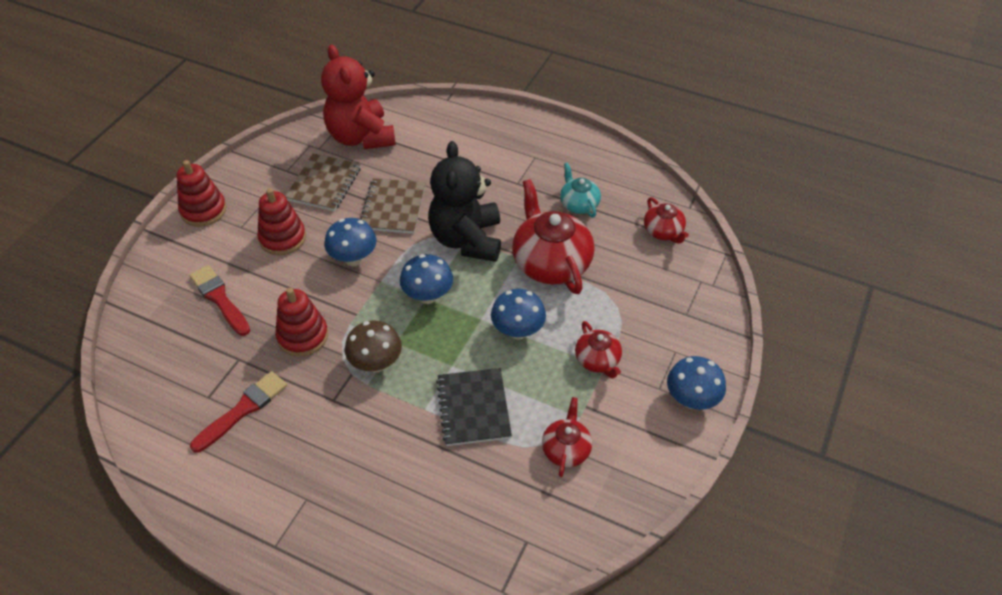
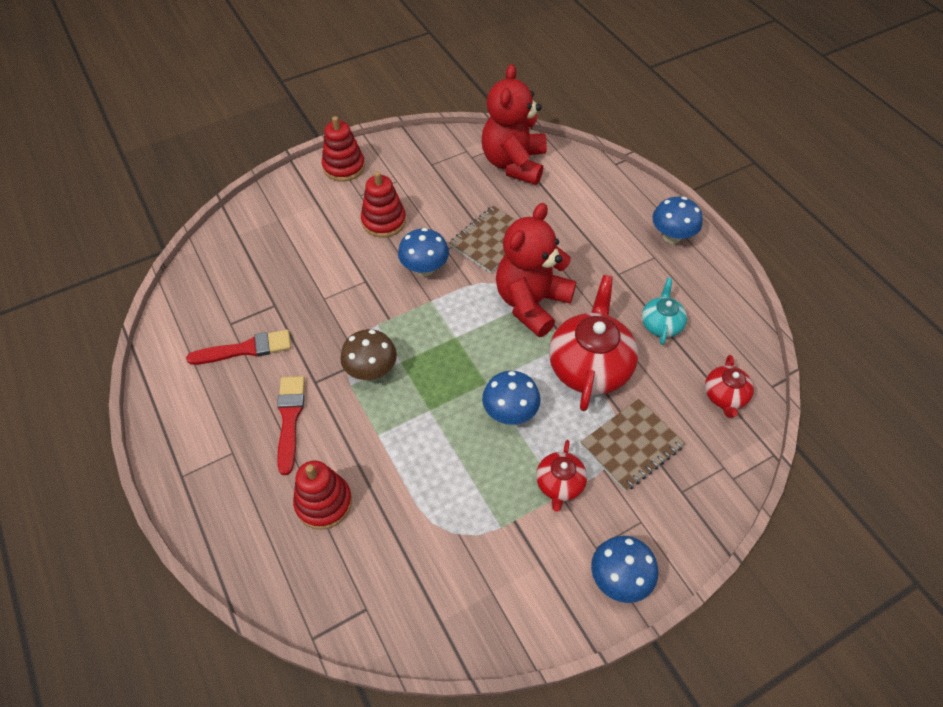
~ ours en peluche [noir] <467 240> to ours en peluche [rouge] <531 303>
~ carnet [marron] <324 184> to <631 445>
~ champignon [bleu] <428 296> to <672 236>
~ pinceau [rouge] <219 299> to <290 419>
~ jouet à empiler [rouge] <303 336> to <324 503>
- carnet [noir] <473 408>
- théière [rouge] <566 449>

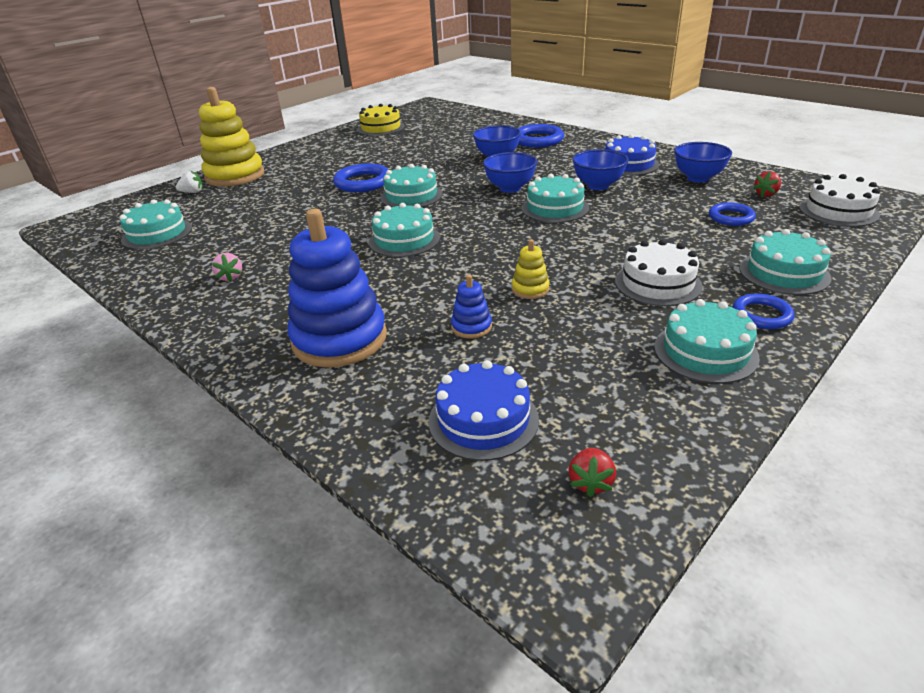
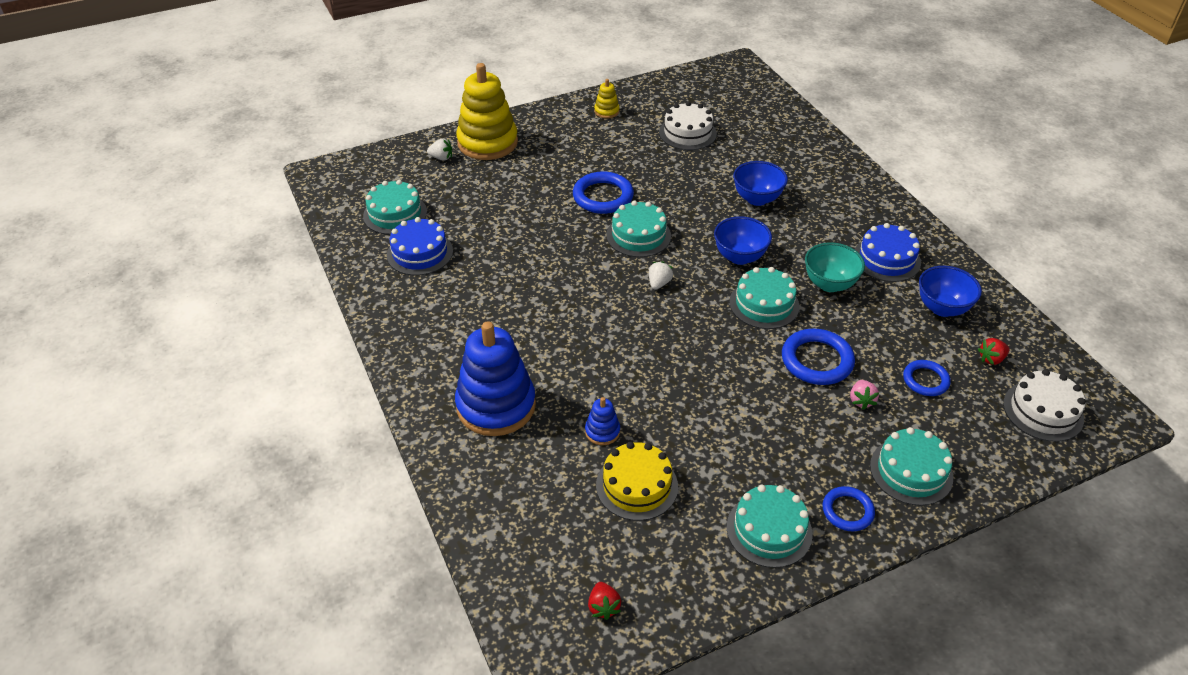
~ gâteau [jaune] <381 128> to <637 485>
~ anneau [bleu] <537 140> to <817 360>
~ bol [bleu] <598 186> to bol [turquoise] <829 284>
- gâteau [turquoise] <404 240>
~ jouet à empiler [jaune] <530 289> to <606 111>
~ gâteau [blanc] <657 283> to <687 133>
~ fraise [rose] <230 277> to <861 400>
~ gâteau [bleu] <483 420> to <420 253>
~ fraise [rouge] <590 482> = <603 607> 45 degrees counterclockwise
+ fraise [blanc] <659 283>

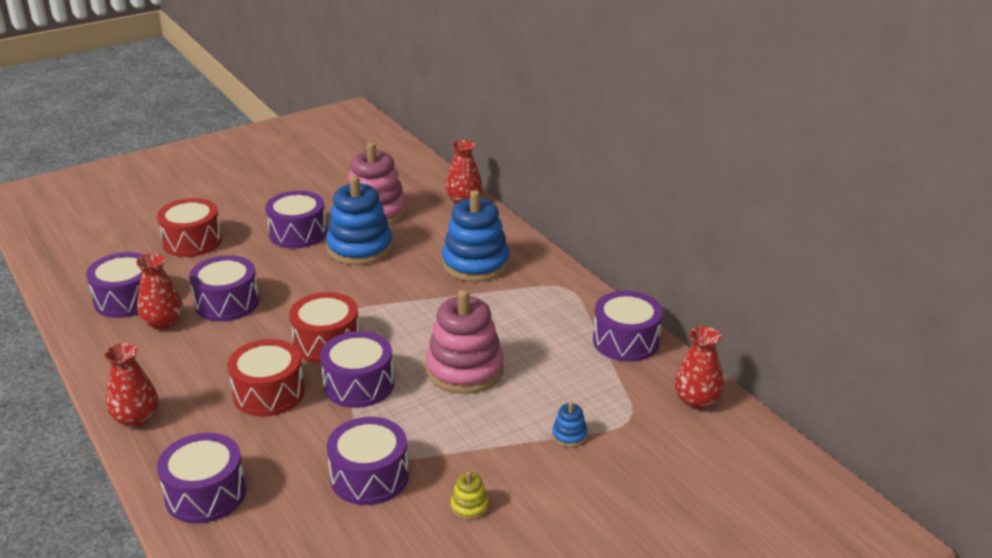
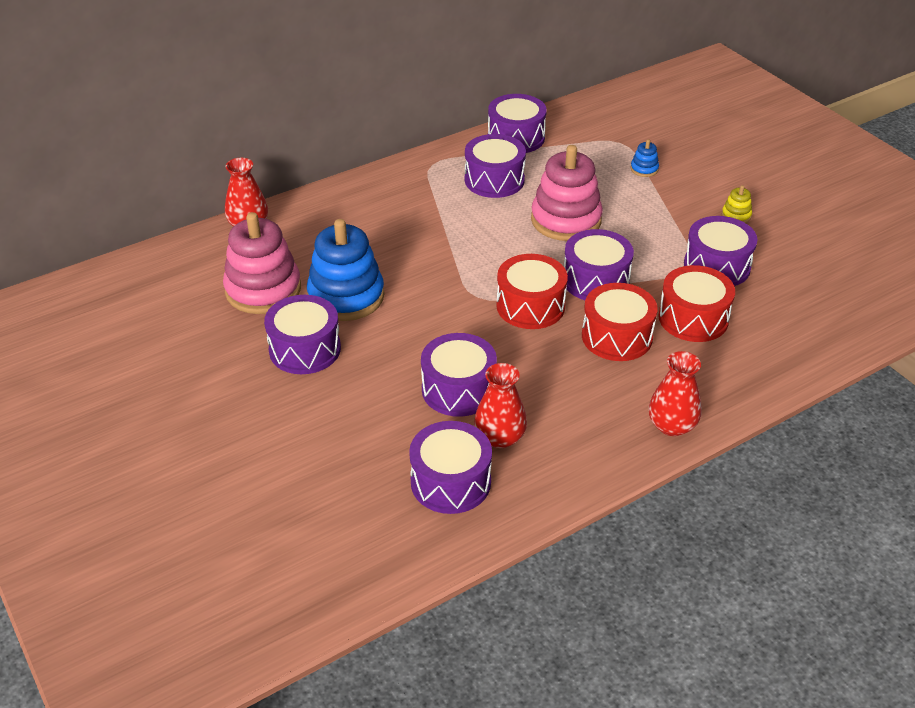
- jouet à empiler [bleu] <475 264>
~ tambour [rouge] <192 241> to <693 318>
- vase [rouge] <696 400>
~ tambour [violet] <205 494> to <494 180>

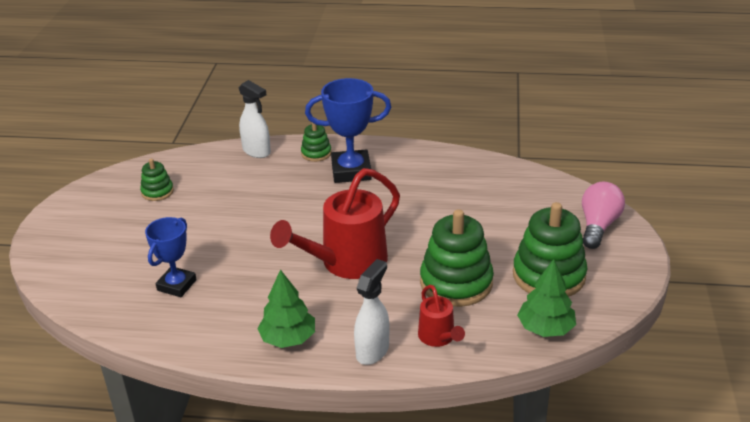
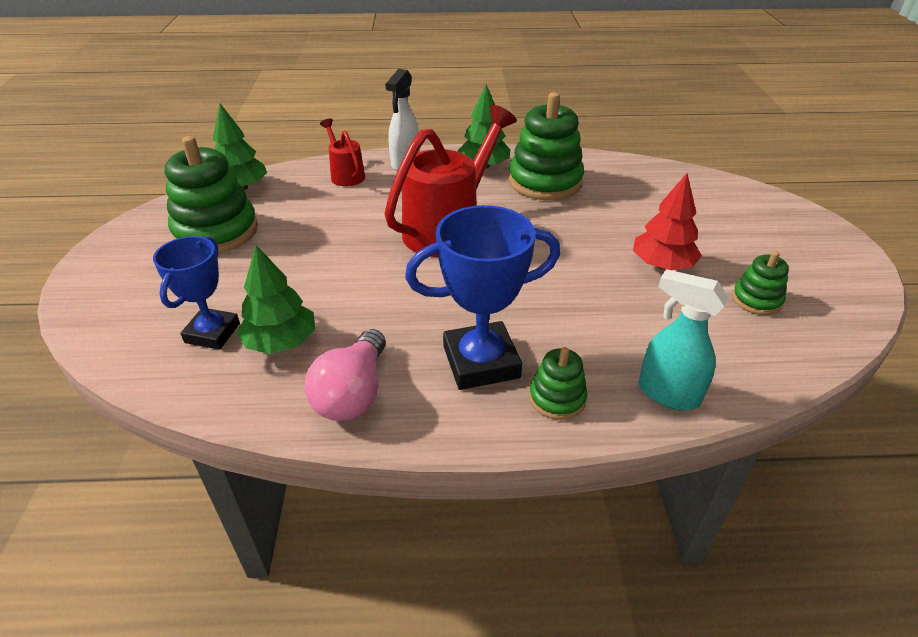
~ vaporisateur [blanc] <257 151> to vaporisateur [turquoise] <667 393>
~ ampoule [rose] <598 226> to <353 393>
~ jouet à empiler [vert] <456 283> to <545 182>
~ trophée [bleu] <176 285> to <212 333>
+ arbre [rouge] <662 265>
+ arbre [vert] <281 342>

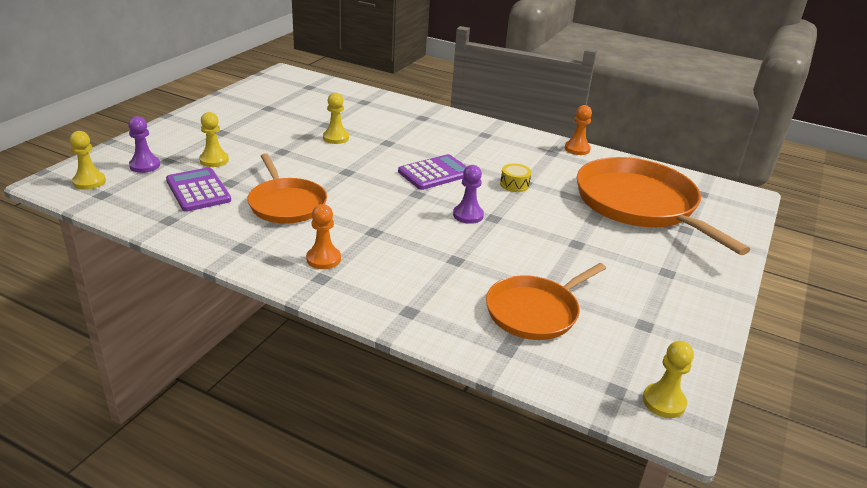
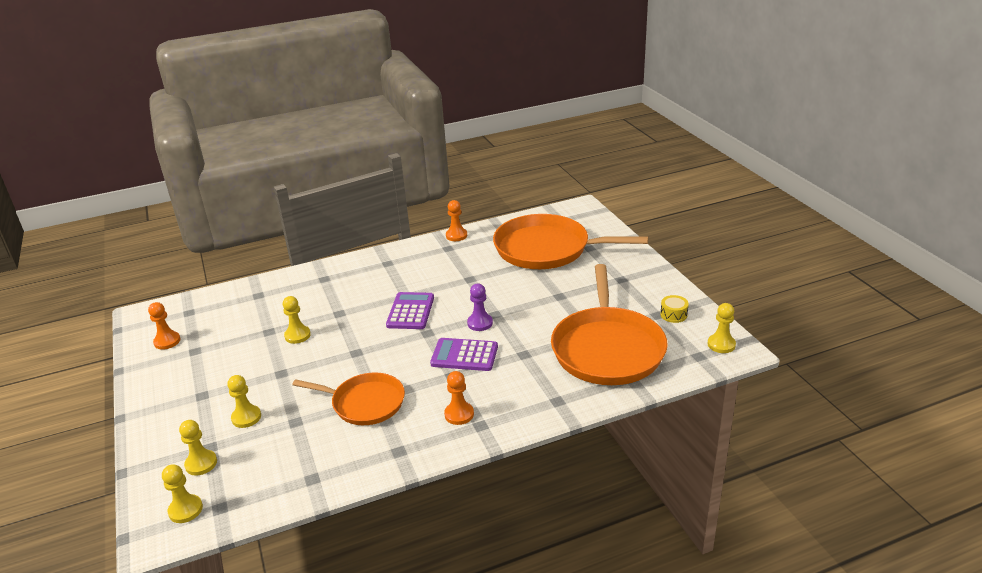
~ pion [violet] <145 165> to pion [jaune] <201 464>
~ tambour [jaune] <514 184> to <673 314>
~ calculatrice [violet] <198 190> to <464 355>
~ poêle [orange] <535 311> = <607 348> x1.67
+ pion [orange] <167 341>

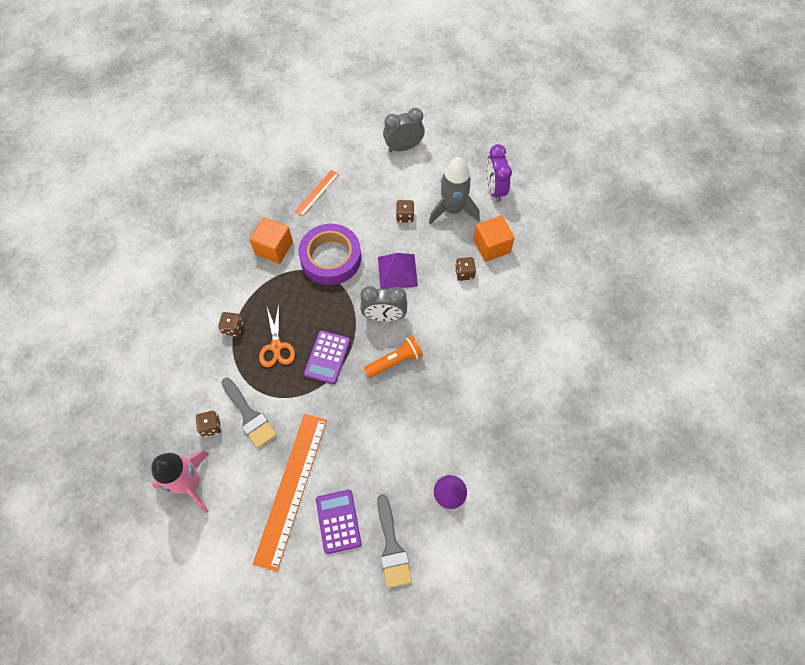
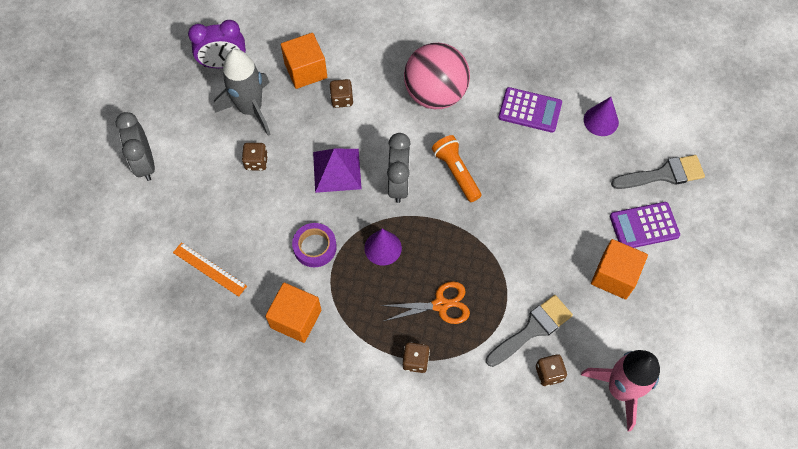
~ ruban adhésif [violet] <331 258> = <315 247> x0.55
~ calculatrice [violet] <327 357> to <530 110>
~ règle [orange] <291 488> to cube [orange] <614 276>
+ balle [rose] <435 94>
+ cône [violet] <383 248>

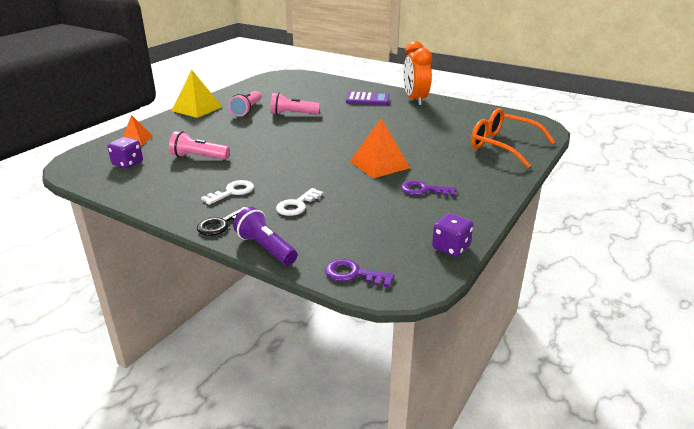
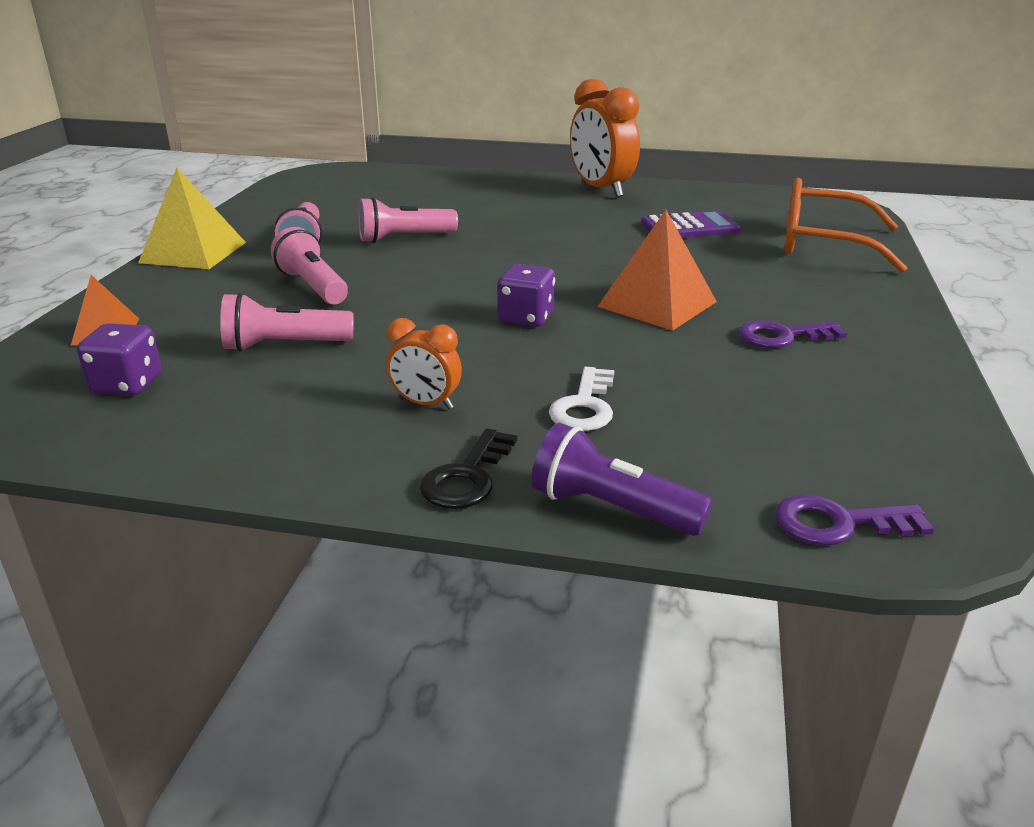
~ calculatrice [violet] <367 99> to <689 227>
~ clé [blanc] <232 192> to réveil [orange] <426 404>
~ dé [violet] <451 248> to <526 318>
+ lampe de poche [rose] <313 287>

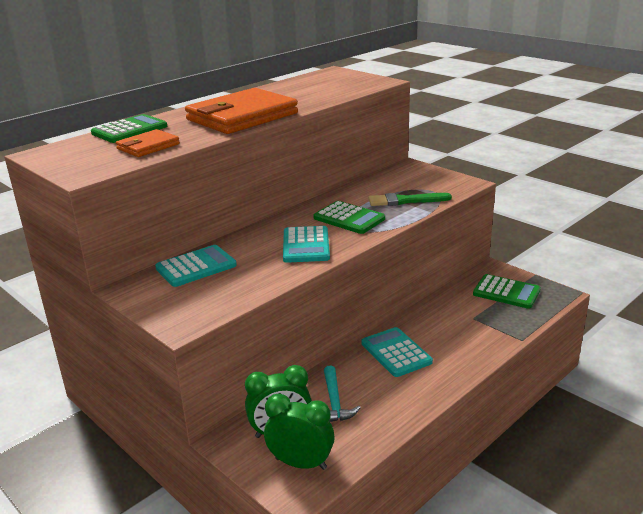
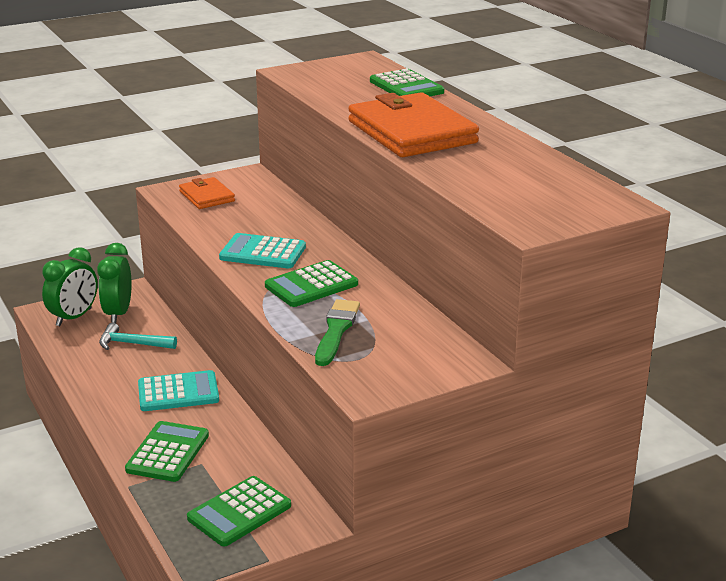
~ portefeuille [orange] <148 146> to <207 196>
- calculatrice [turquoise] <196 267>
+ calculatrice [vert] <168 452>

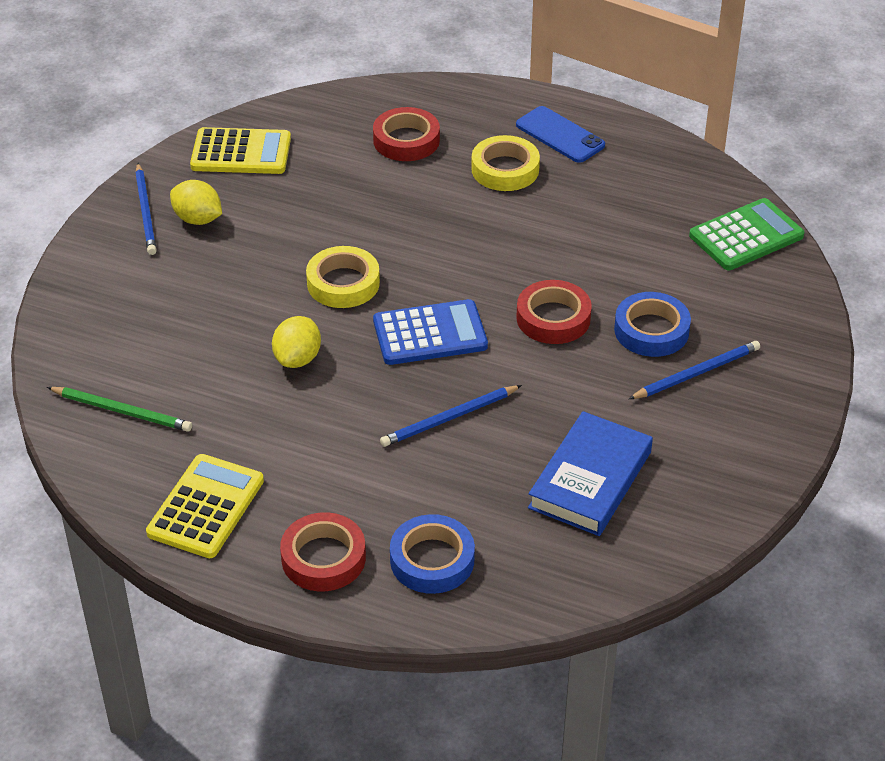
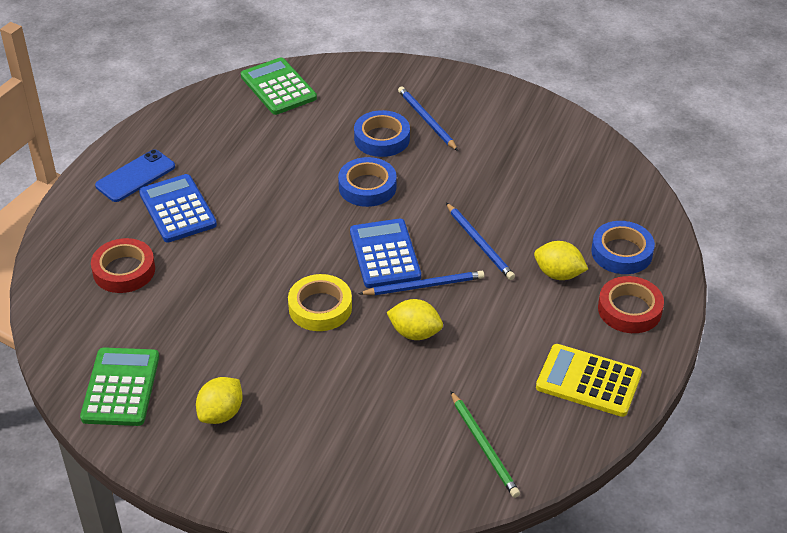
~ calculatrice [jaune] <241 152> to calculatrice [vert] <121 387>
~ ruban adhésif [jaune] <505 169> to calculatrice [bleu] <177 209>
~ crayon [bleu] <145 212> to <424 286>
~ ruban adhésif [rouge] <553 318> to ruban adhésif [bleu] <367 187>
~ crayon [vert] <122 411> = <484 446> 135 degrees clockwise
- livre [bleu] <590 479>
+ citron [jaune] <558 274>

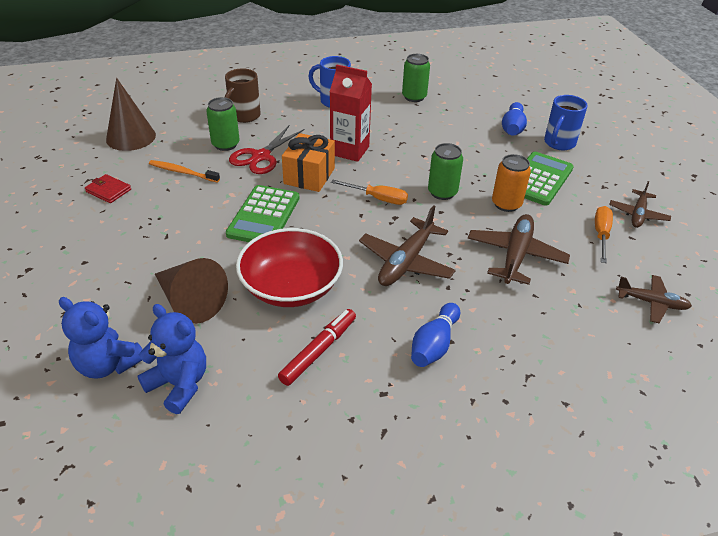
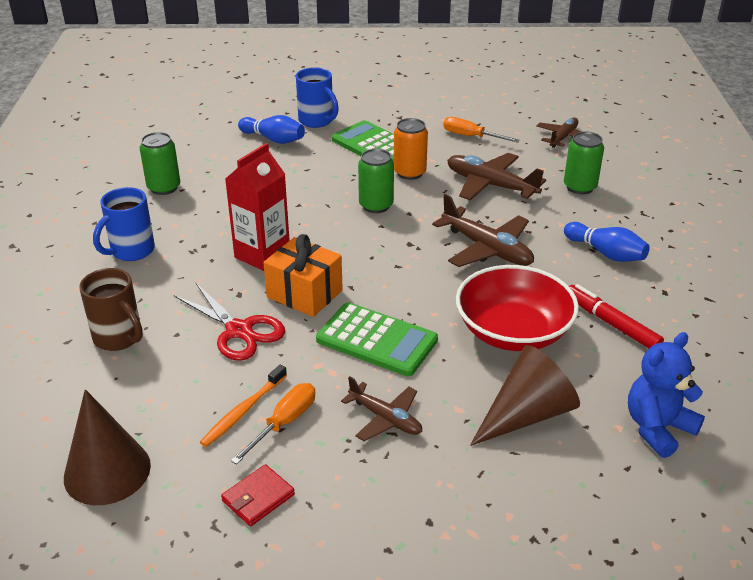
~ canette [vert] <225 144> to <579 187>
~ tournevis [orange] <378 198> to <284 423>
~ avion [marron] <638 214> to <386 418>
- ours en peluche [bleu] <108 364>

